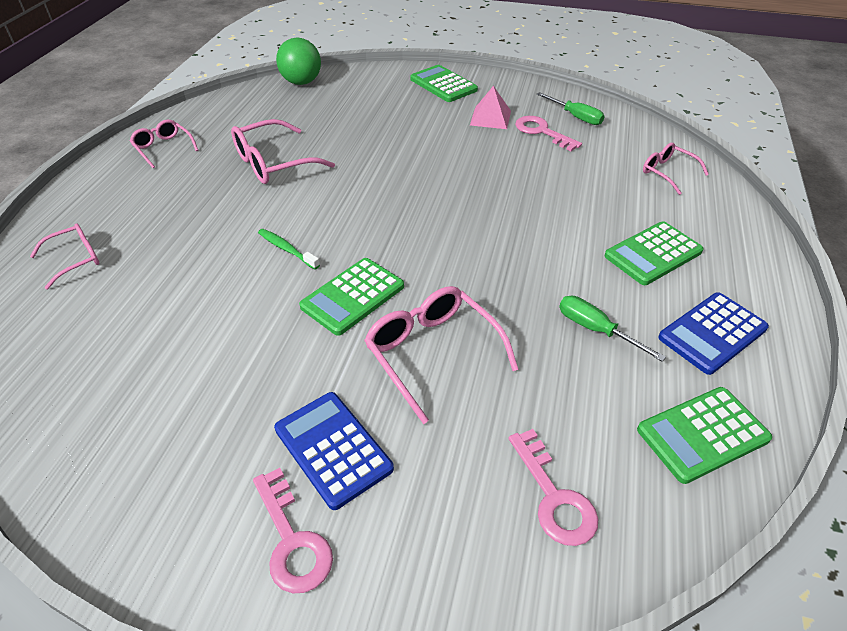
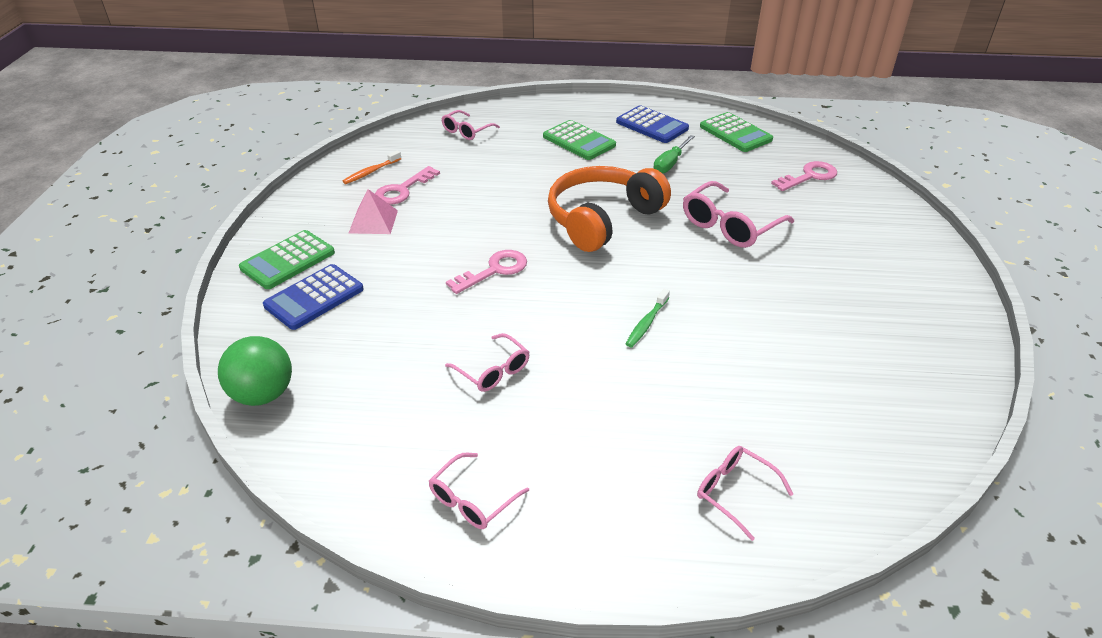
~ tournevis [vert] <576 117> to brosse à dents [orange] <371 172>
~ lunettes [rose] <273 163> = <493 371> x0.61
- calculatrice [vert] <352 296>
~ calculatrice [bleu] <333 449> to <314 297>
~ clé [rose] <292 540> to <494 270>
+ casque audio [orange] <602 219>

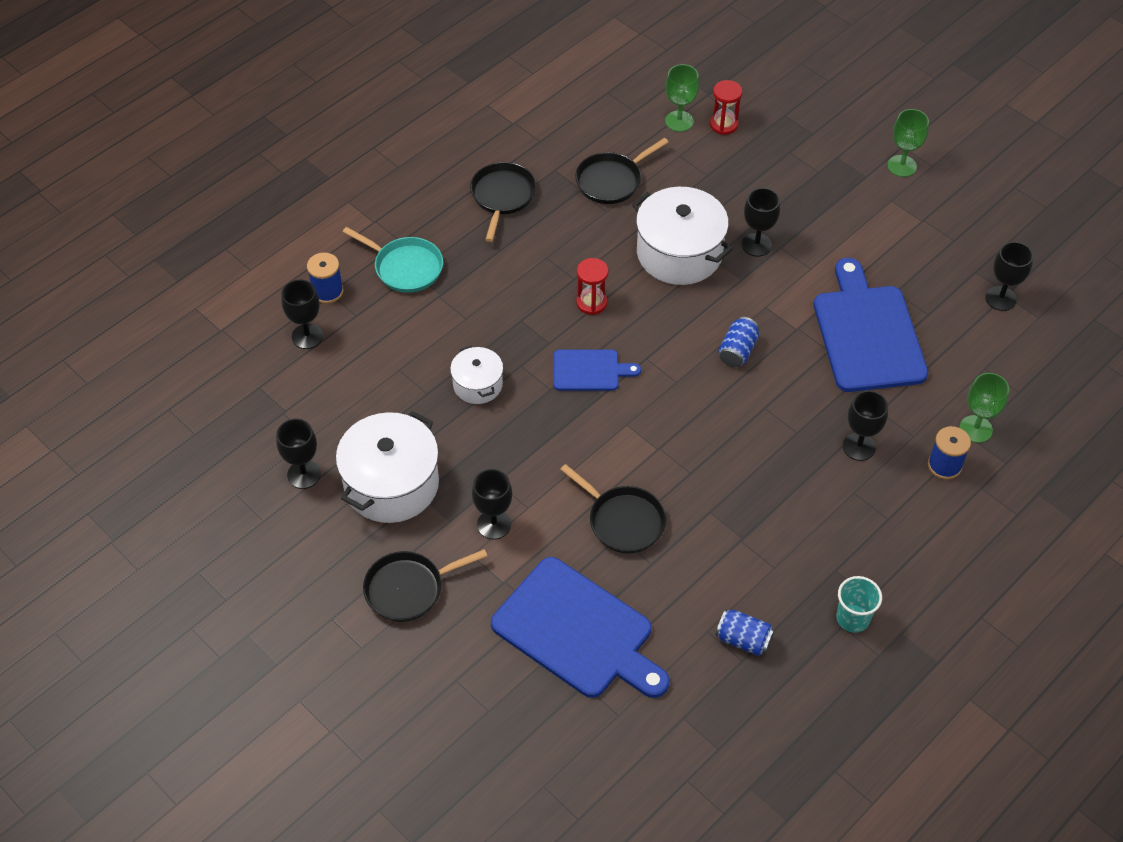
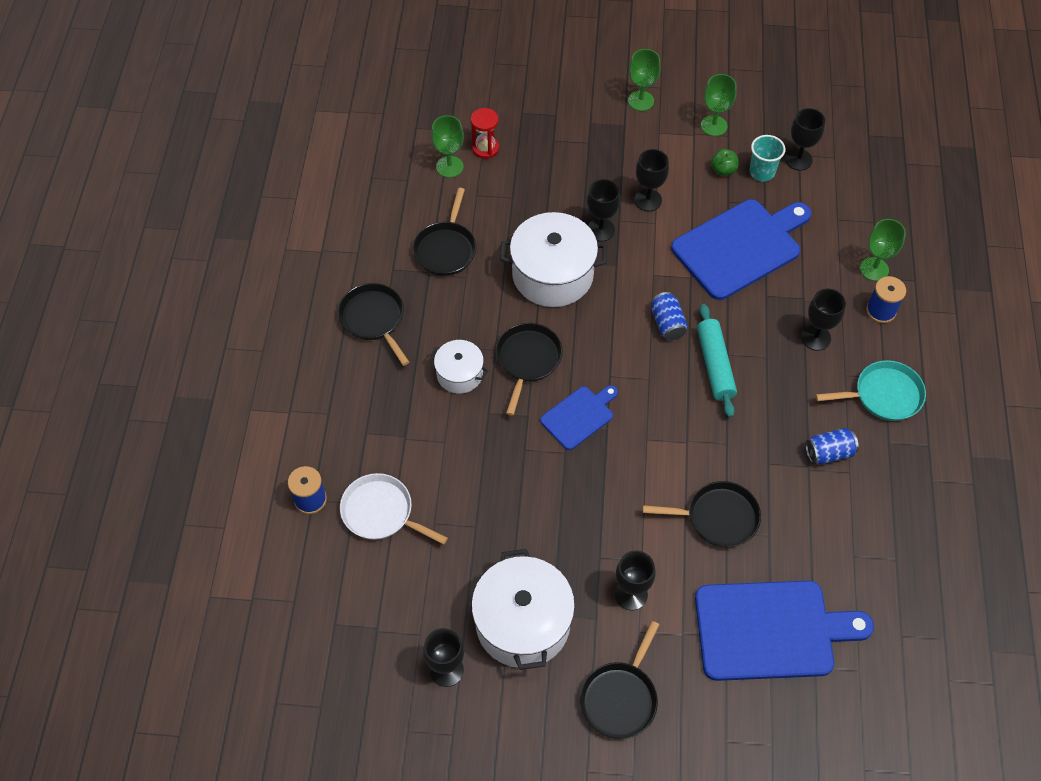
~ poêle [turquoise] <405 267> to <884 395>
~ sablier [rouge] <591 303> to poêle [noir] <527 360>
~ planche à découper [bleu] <867 334> = <740 247> 105 degrees clockwise
~ verre à pied [noir] <307 336> to <648 200>
~ marmite [blanc] <477 384> to <459 374>
~ gobelet [turquoise] <852 618> to <762 172>
~ canette [bleu] <743 640> to <829 453>
+ verre à pied [vert] <714 126>
+ pomme [vert] <723 170>
+ rouleau à pâtisserie [turquoise] <715 365>
+ poêle [blanc] <380 512>

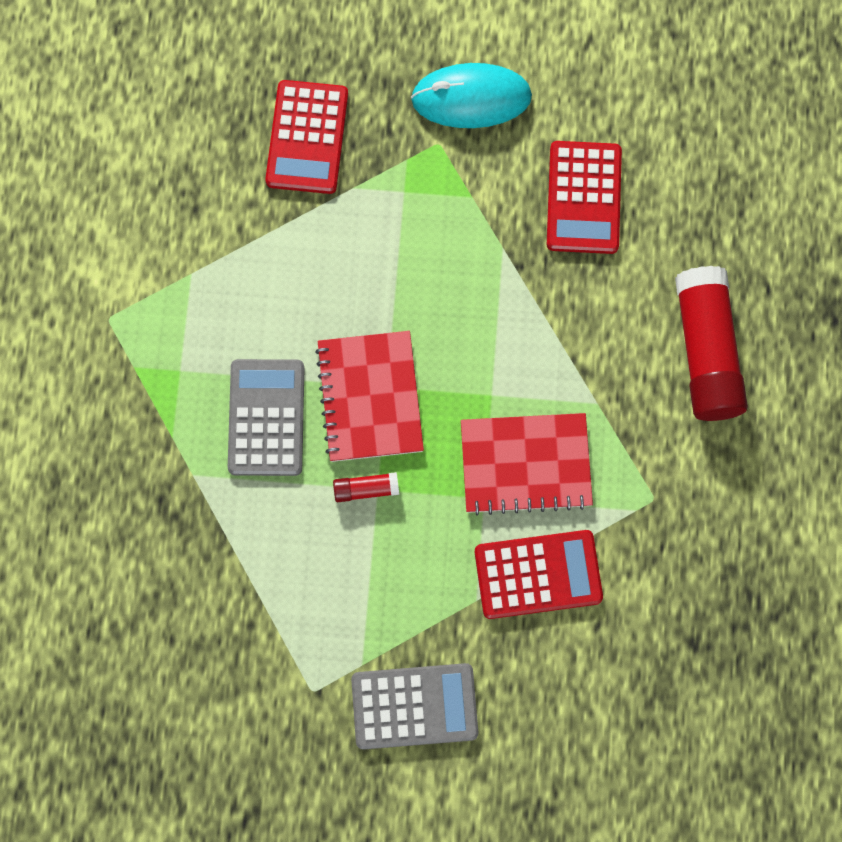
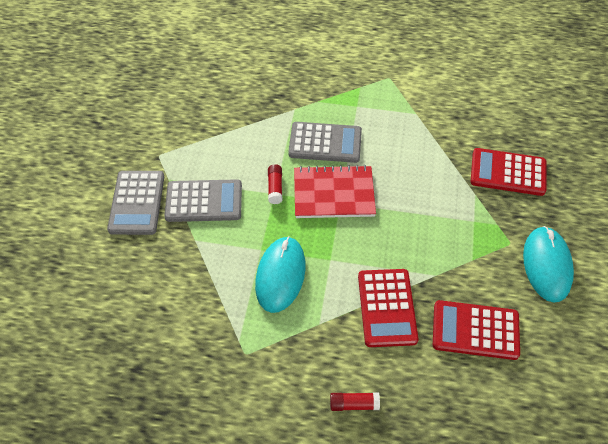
~ bâton de colle [rouge] <706 351> = <354 404> x0.43
~ carnet [rouge] <525 464> to souris [turquoise] <280 275>
~ calculatrice [rouge] <538 574> to <387 308>
+ calculatrice [gris] <204 201>

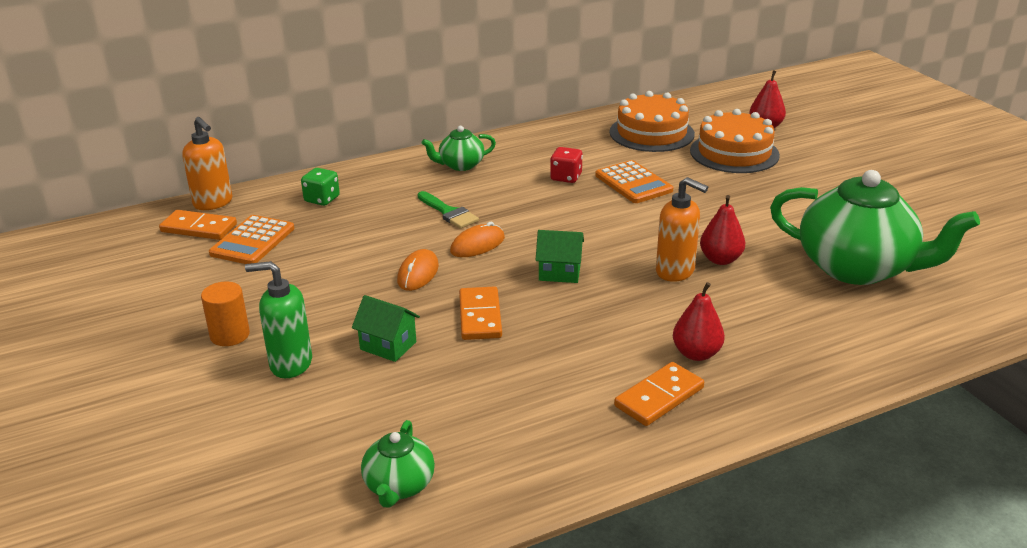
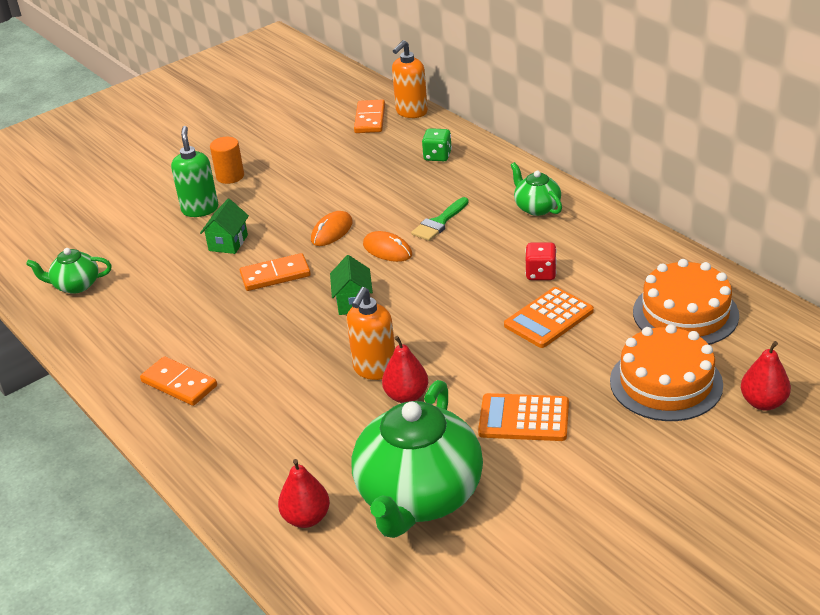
~ calculatrice [orange] <253 241> to <524 418>
~ souris [orange] <418 273> = <332 231> 60 degrees counterclockwise
~ poire [rouge] <696 354> to <306 518>

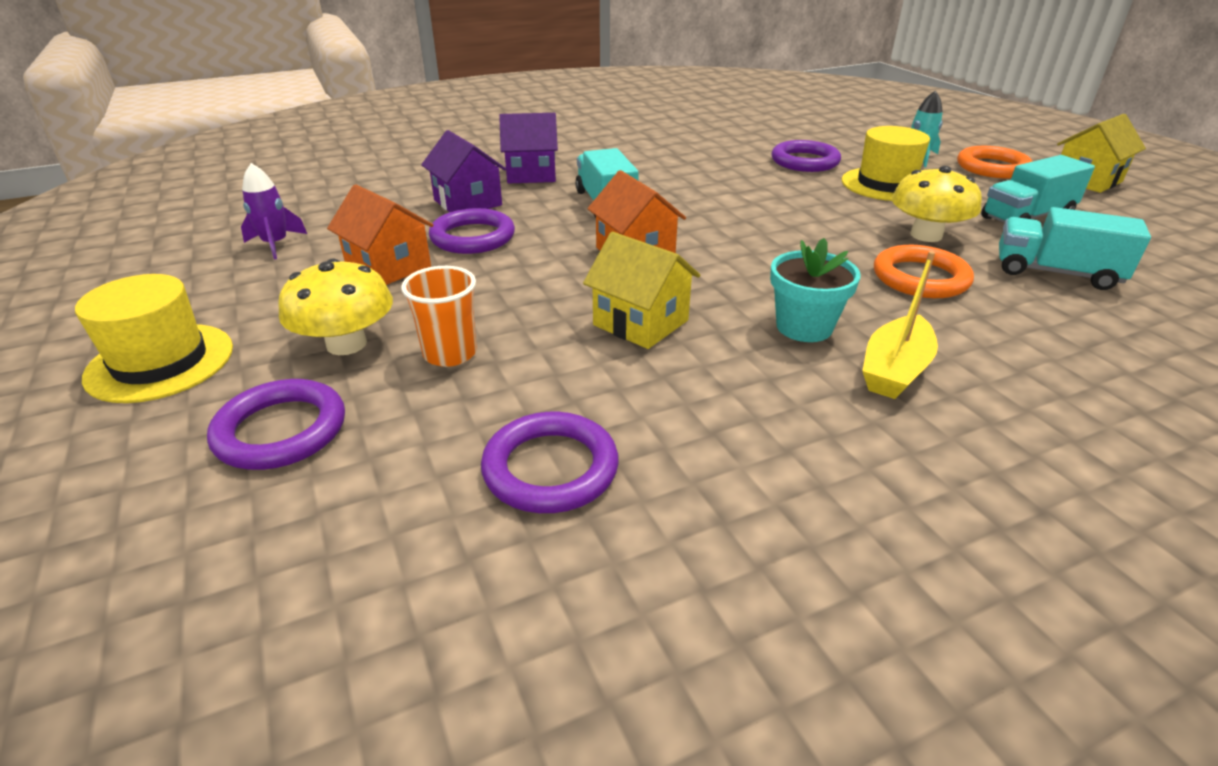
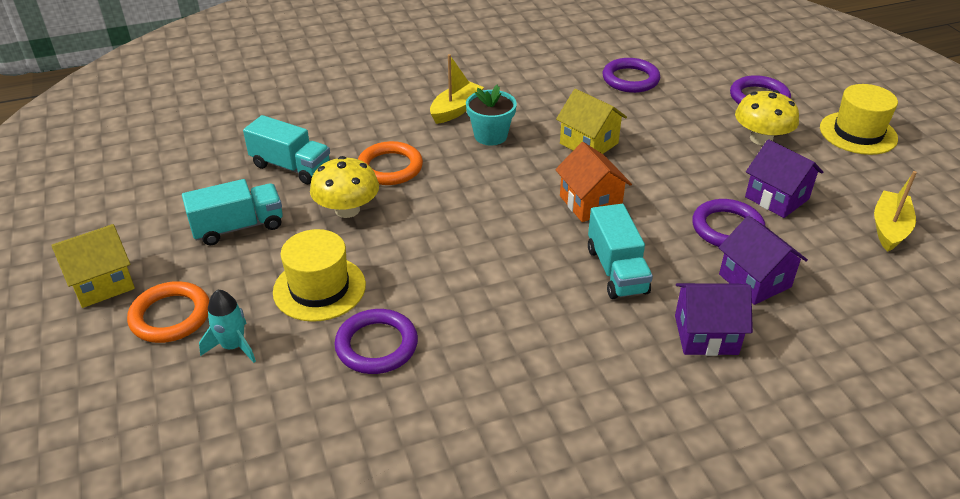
~ fusée [violet] <275 244> to bateau [jaune] <889 228>
~ maison [orange] <388 267> to maison [violet] <777 198>
- gobelet [orange] <450 353>

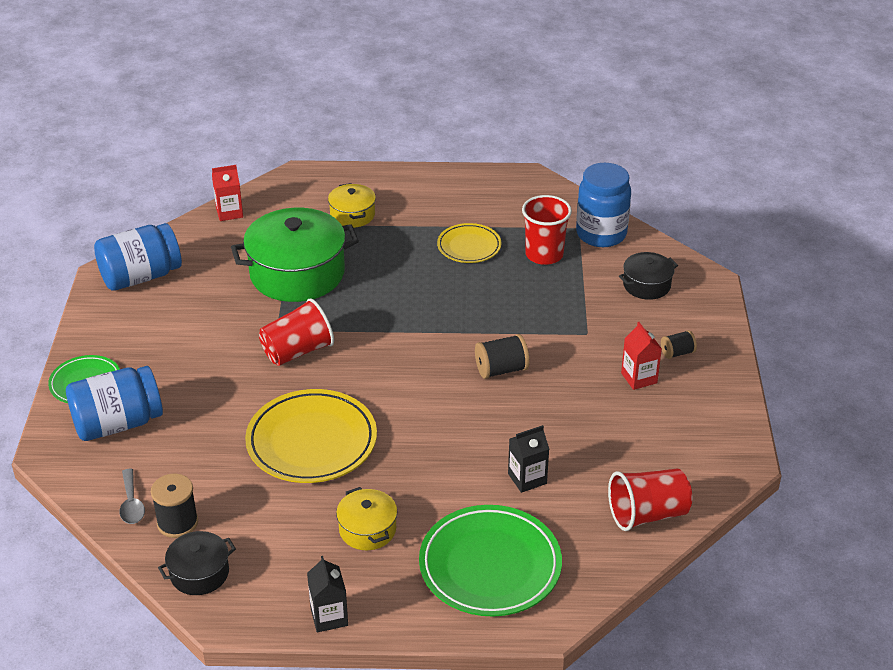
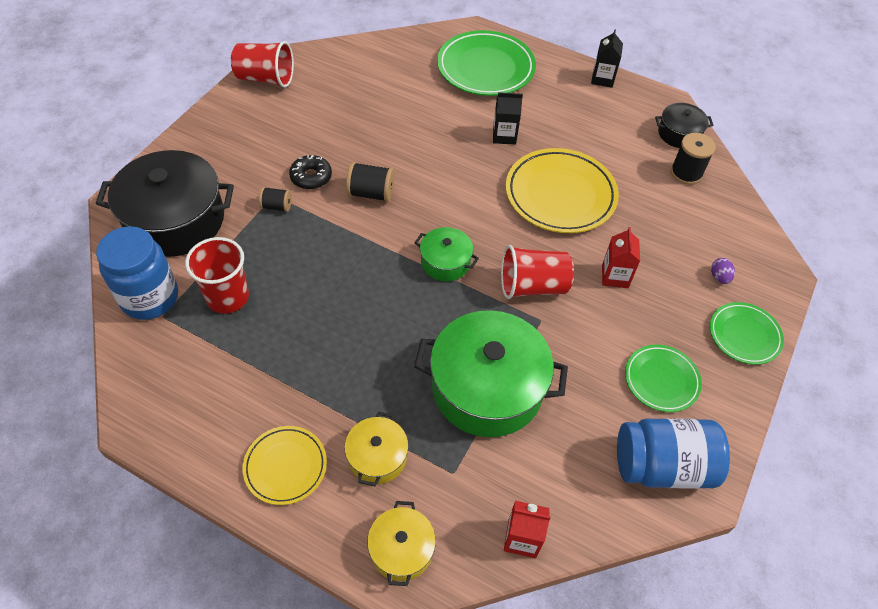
~ assiette [jaune] <469 246> to <285 466>
~ marmite [noir] <646 285> = <175 220> x2.01
~ brique de lait [rouge] <639 378> to <615 276>
~ bobine [noir] <677 353> to <277 206>
~ bocal [bleu] <118 424> to œuf [violet] <719 277>
~ brique de lait [noir] <527 478> to <504 136>
- cuillère [gris] <131 504>
~ gobelet [rouge] <647 514> to <265 78>
~ marmite [jaune] <367 529> to <401 549>
+ beignet [noir] <311 177>
+ marmite [vert] <445 262>
+ assiette [vert] <661 380>

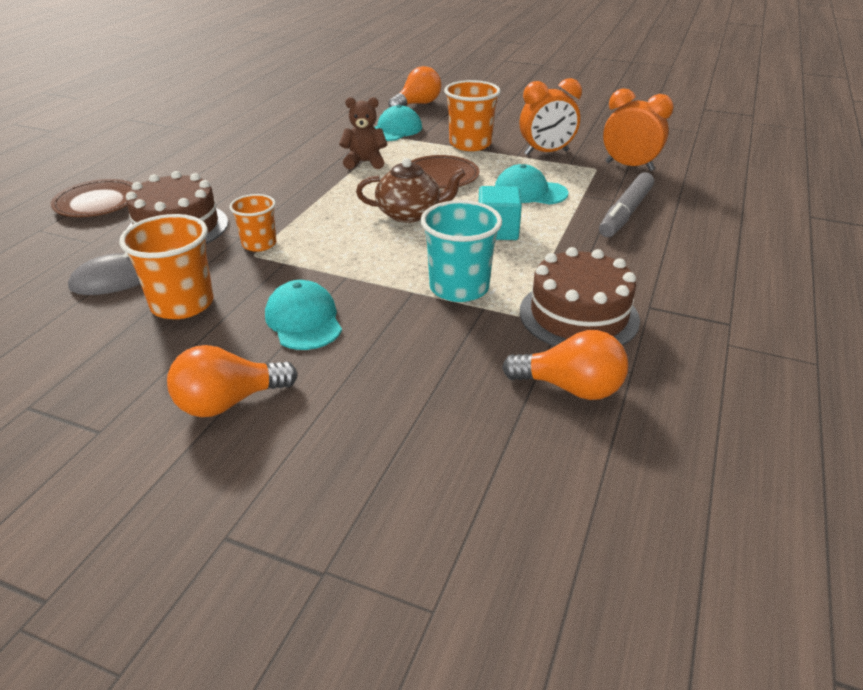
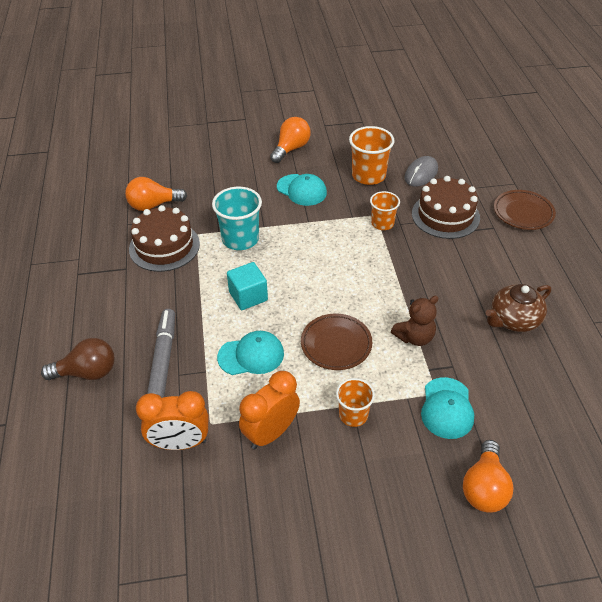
~ gobelet [orange] <470 144> = <353 415> x0.63
~ théière [marron] <410 214> to <513 320>
+ ampoule [marron] <87 372>

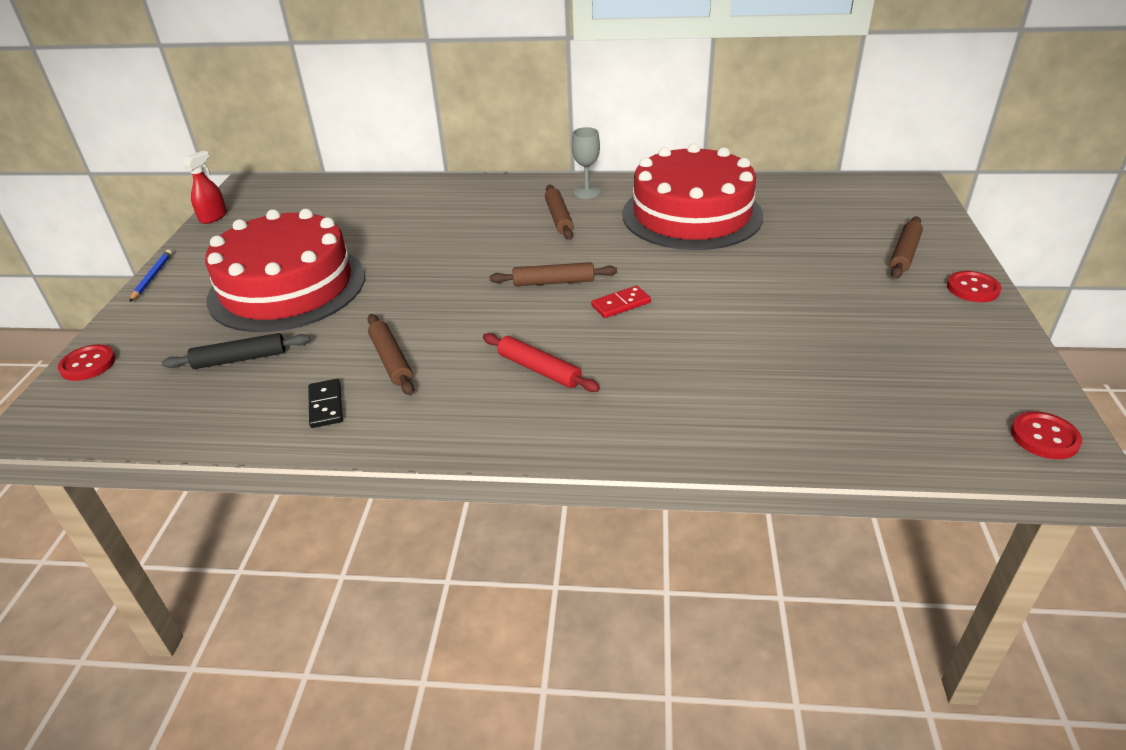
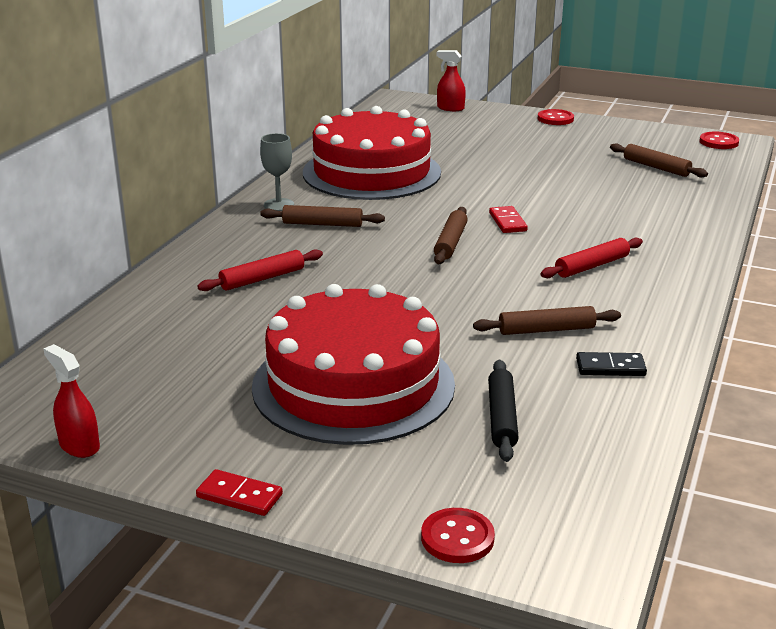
~ rouleau à pâtisserie [marron] <904 254> to <656 167>
~ crayon [bleu] <153 277> to domino [rouge] <239 496>
+ vaporisateur [rouge] <450 108>
+ rouleau à pâtisserie [rouge] <262 278>

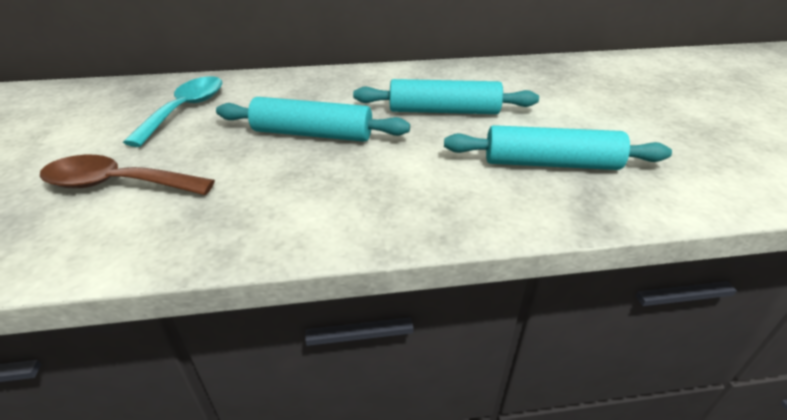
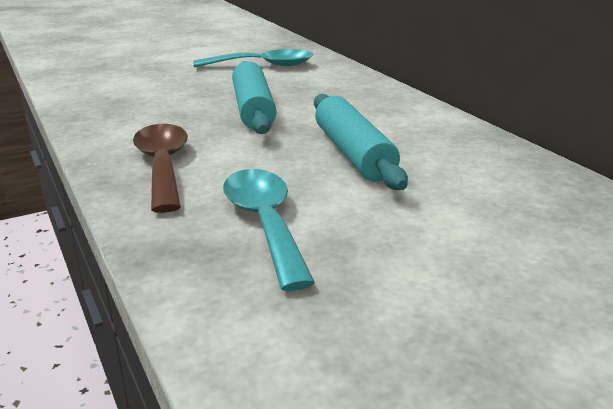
~ rouleau à pâtisserie [turquoise] <551 164> to cuillère [turquoise] <265 223>
~ cuillère [marron] <117 184> to <163 166>

